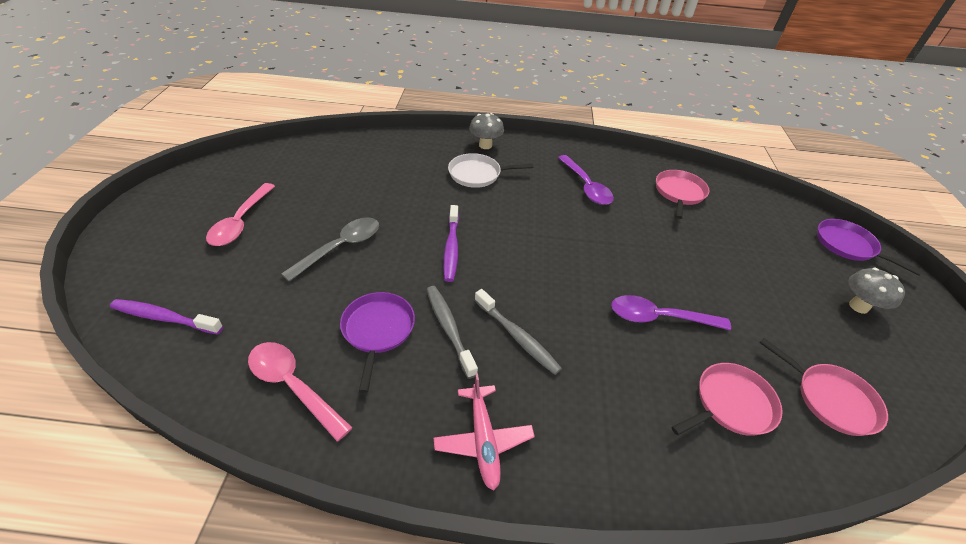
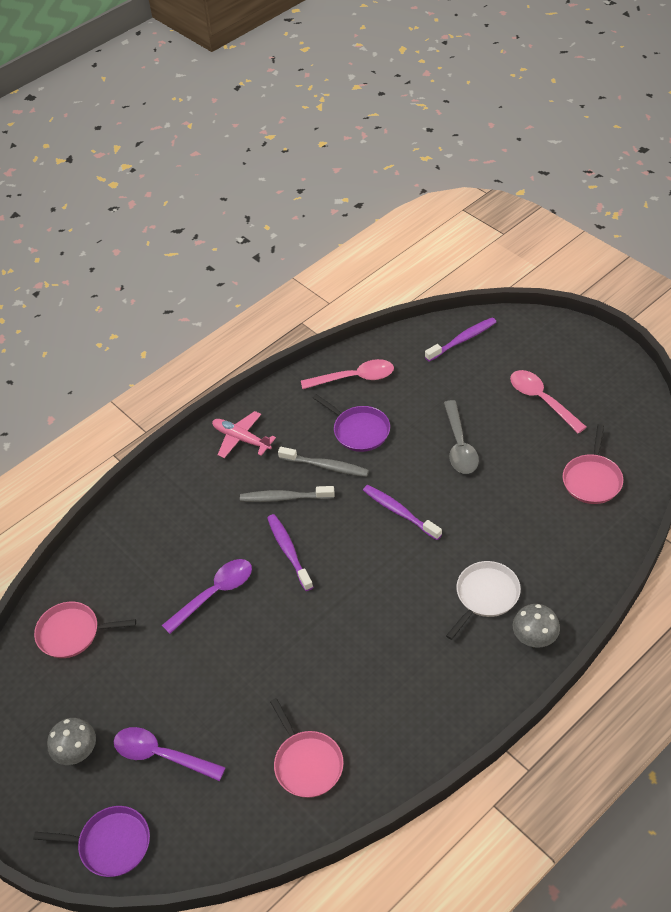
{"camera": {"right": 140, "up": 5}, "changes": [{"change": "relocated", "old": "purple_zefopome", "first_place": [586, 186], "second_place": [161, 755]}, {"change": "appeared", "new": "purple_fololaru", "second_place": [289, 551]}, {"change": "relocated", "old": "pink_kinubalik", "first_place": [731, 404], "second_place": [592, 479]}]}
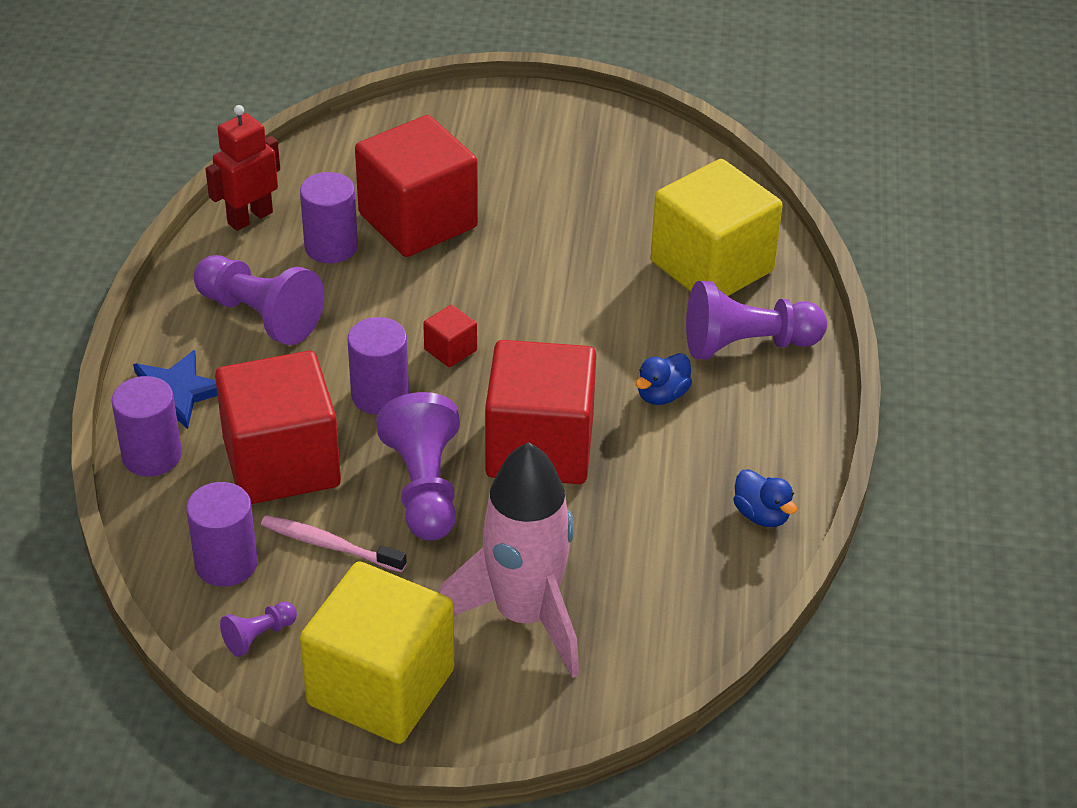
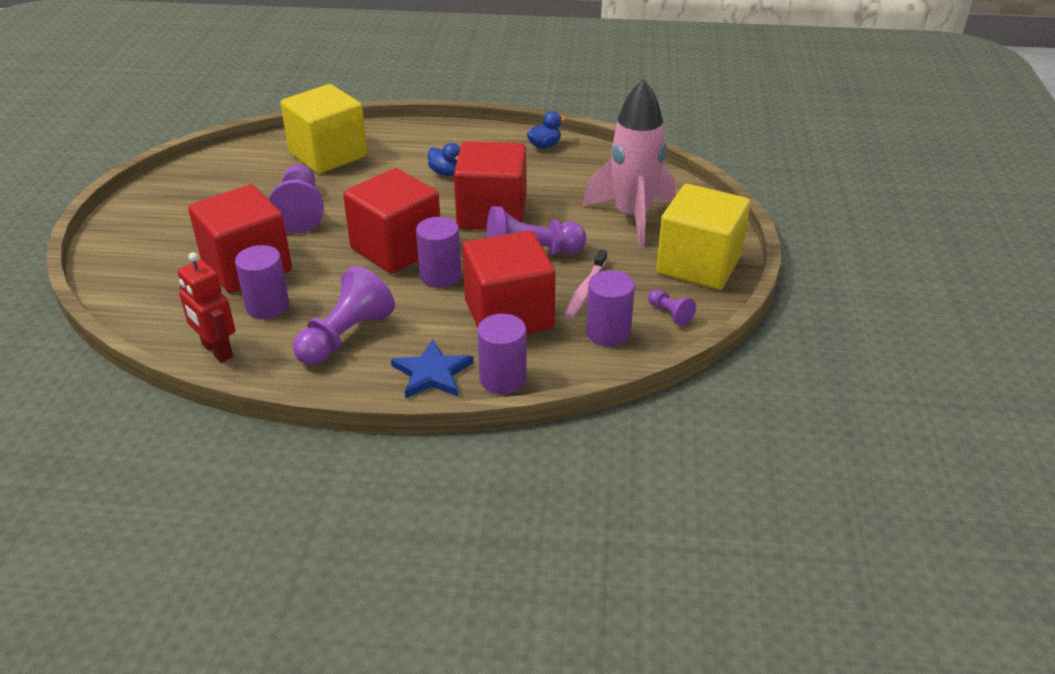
{"camera": {"right": -90, "up": -5}, "changes": [{"change": "relocated", "old": "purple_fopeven", "first_place": [747, 345], "second_place": [300, 212]}, {"change": "size", "old": "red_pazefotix", "first_place": [450, 350], "second_place": [396, 248], "factor": 2.45}]}
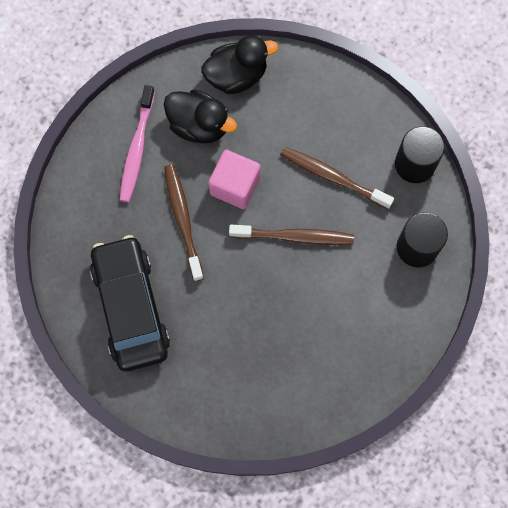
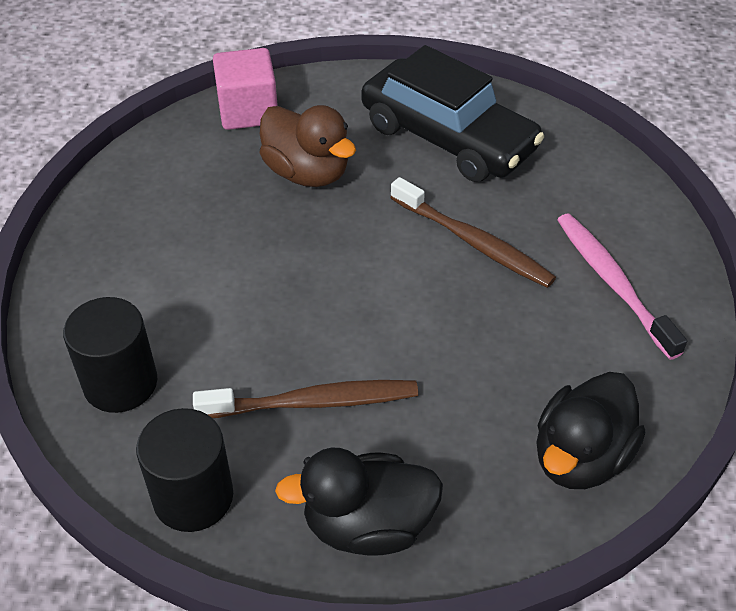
{"camera": {"right": 145, "up": -25}, "changes": [{"change": "relocated", "old": "pink_pazefotix", "first_place": [235, 186], "second_place": [248, 111]}, {"change": "appeared", "new": "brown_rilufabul", "second_place": [307, 173]}, {"change": "relocated", "old": "black_rilufabul", "first_place": [199, 126], "second_place": [367, 525]}, {"change": "missing", "old": "brown_fololaru", "first_place": [294, 237]}]}
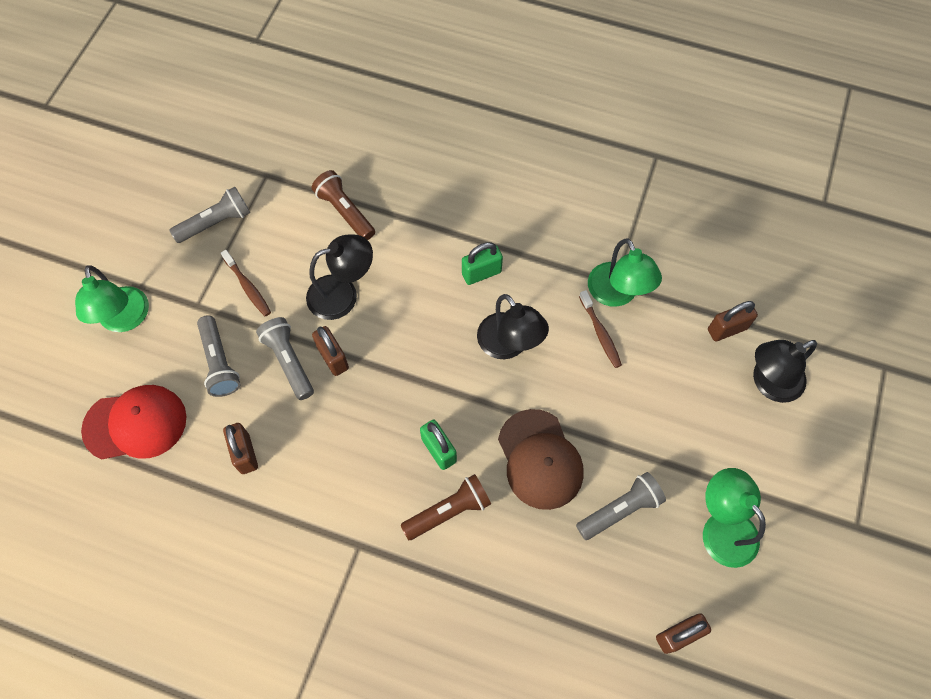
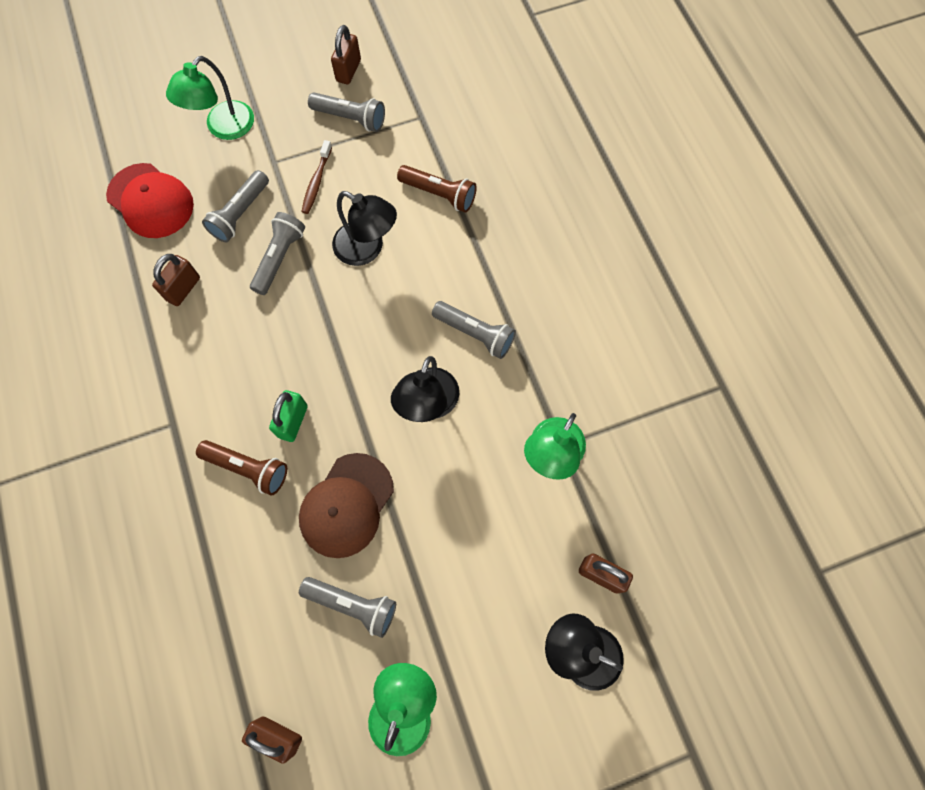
{"camera": {"right": 50, "up": 5}, "changes": [{"change": "relocated", "old": "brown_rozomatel", "first_place": [333, 358], "second_place": [348, 71]}, {"change": "spun", "old": "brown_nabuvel", "first_place": [345, 212], "second_place": [439, 194], "degrees": 105}, {"change": "exchanged", "old": "green_rozomatel", "new": "grey_nabuvel", "first_place": [481, 273], "second_place": [475, 333]}, {"change": "missing", "old": "brown_fololaru", "first_place": [600, 333]}]}
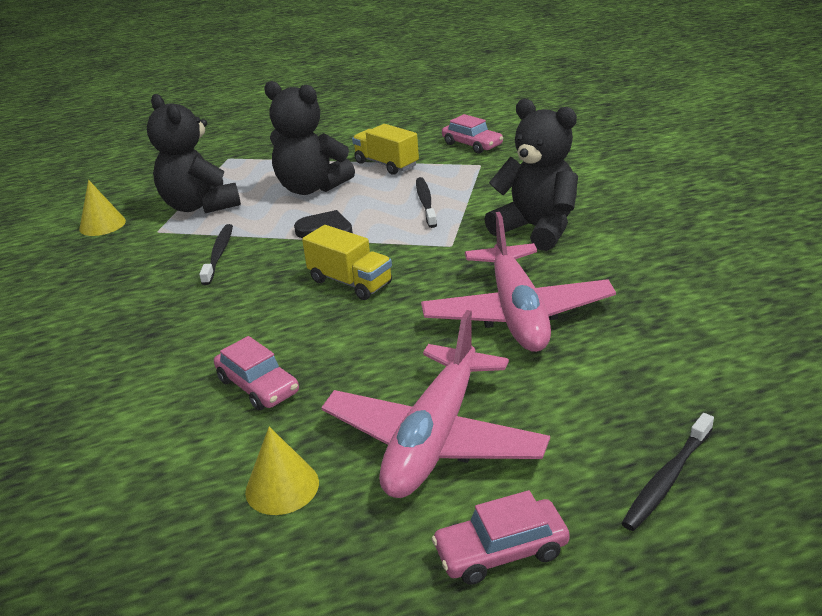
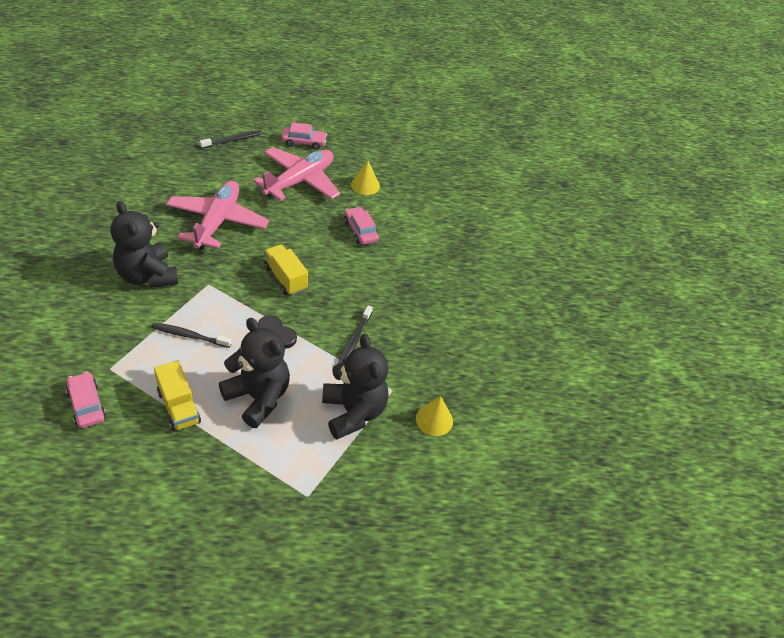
{"camera": {"right": -170, "up": 15}, "changes": [{"change": "spun", "old": "black_fololaru", "first_place": [425, 202], "second_place": [189, 336], "degrees": 90}]}
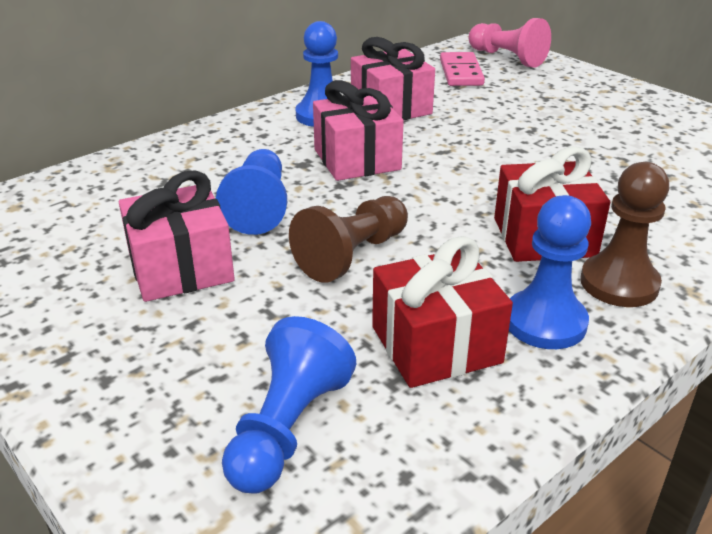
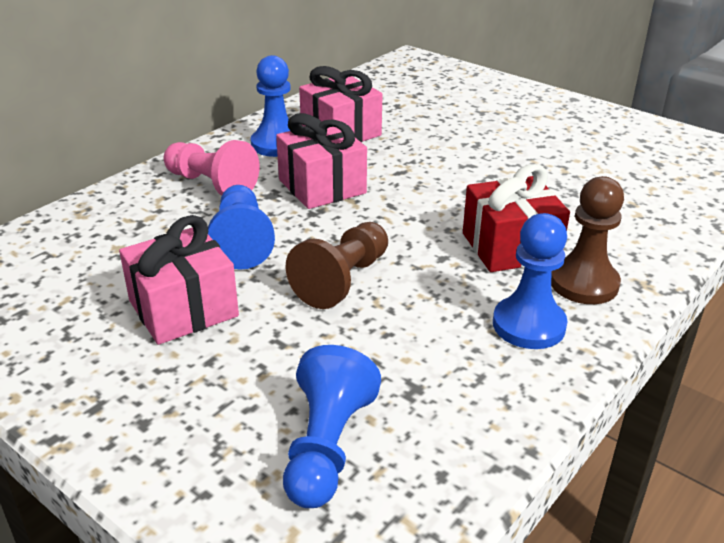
{"camera": {"right": -10, "up": 0}, "changes": [{"change": "relocated", "old": "pink_fopeven", "first_place": [507, 58], "second_place": [211, 185]}, {"change": "missing", "old": "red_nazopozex", "first_place": [436, 344]}, {"change": "missing", "old": "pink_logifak", "first_place": [461, 72]}]}
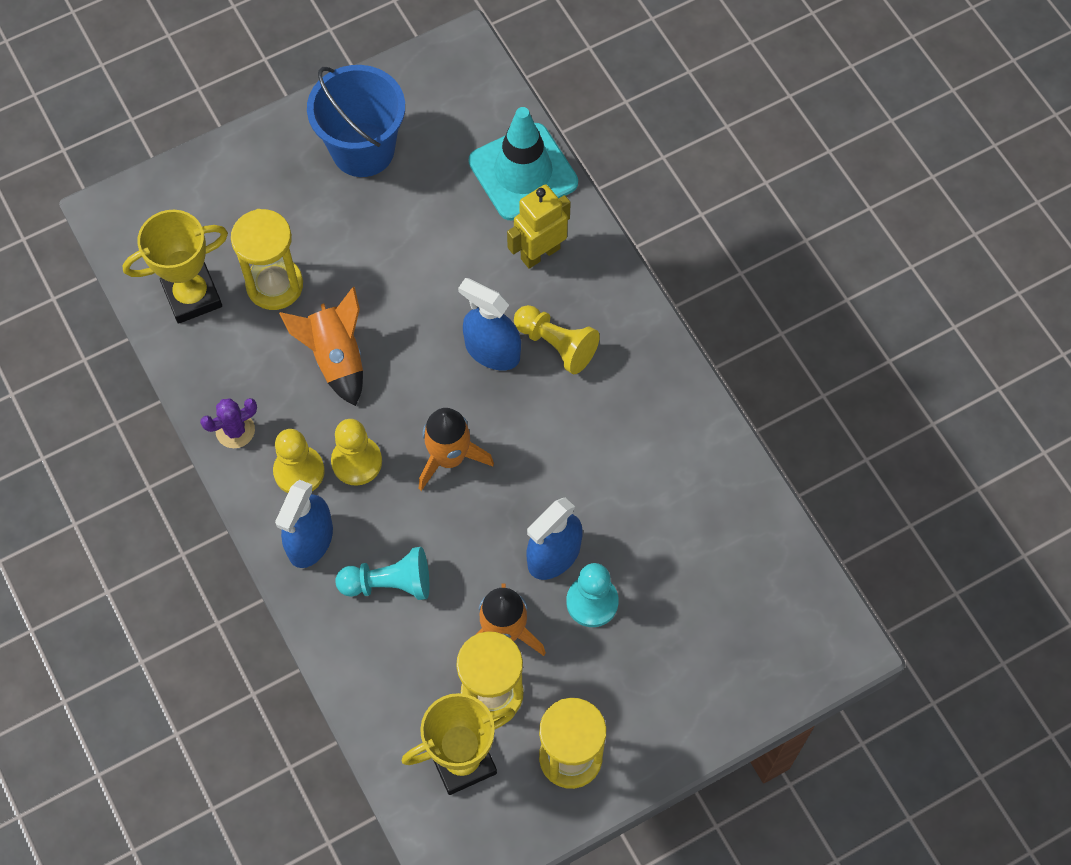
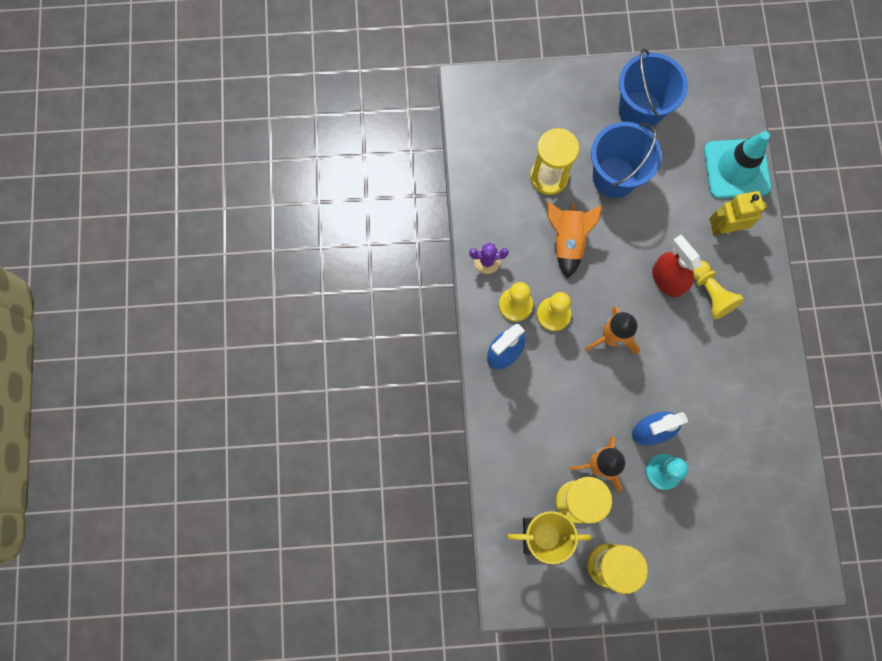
{"camera": {"right": 25, "up": 10}, "changes": [{"change": "appeared", "new": "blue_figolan", "second_place": [614, 177]}, {"change": "colour", "old": "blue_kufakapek", "new": "red_kufakapek", "first_place": [492, 351], "second_place": [667, 279]}, {"change": "missing", "old": "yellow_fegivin", "first_place": [192, 296]}, {"change": "missing", "old": "turquoise_fopeven", "first_place": [389, 583]}]}
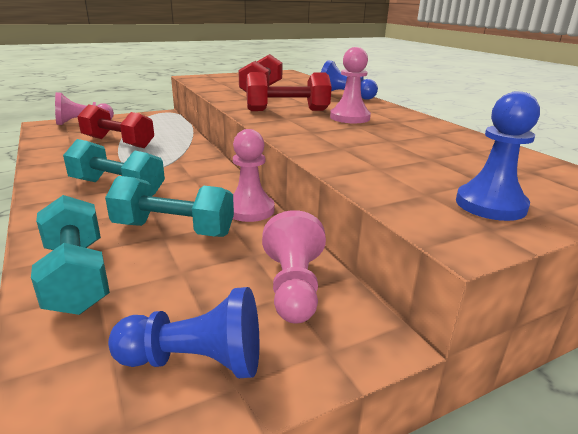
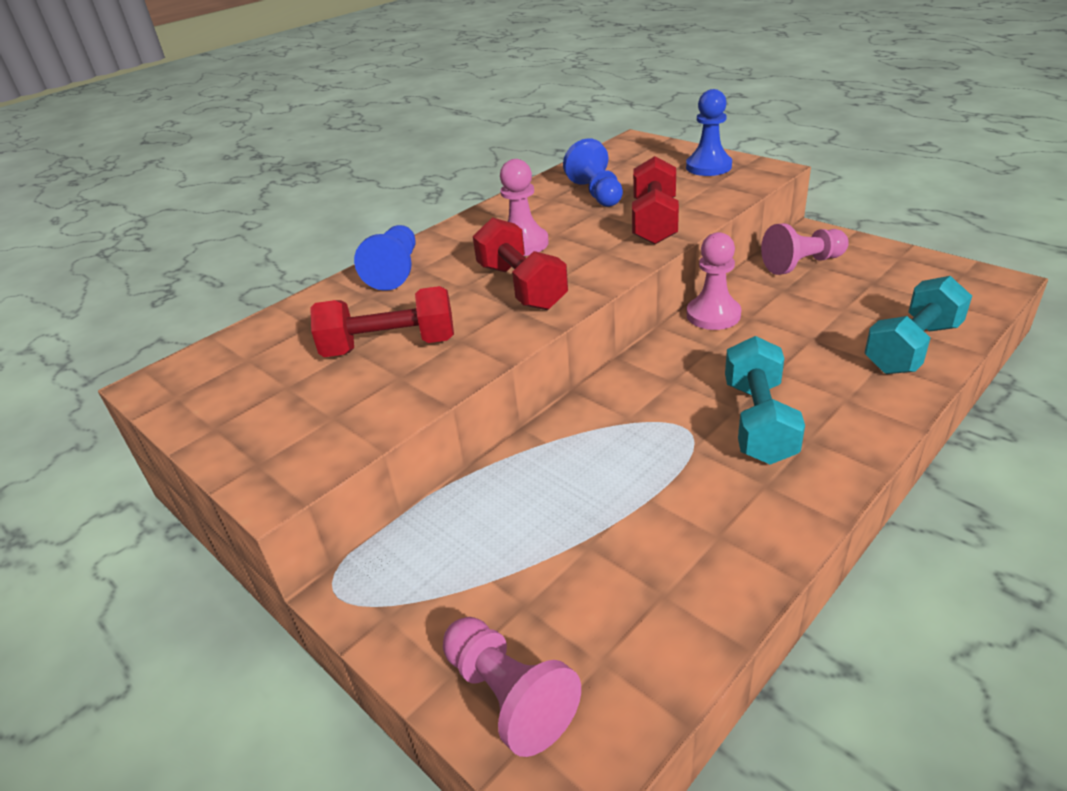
{"camera": {"right": -105, "up": 10}, "changes": [{"change": "relocated", "old": "blue_fopeven", "first_place": [196, 361], "second_place": [596, 193]}, {"change": "relocated", "old": "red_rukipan", "first_place": [118, 142], "second_place": [654, 222]}, {"change": "missing", "old": "turquoise_rukipan", "first_place": [174, 230]}]}
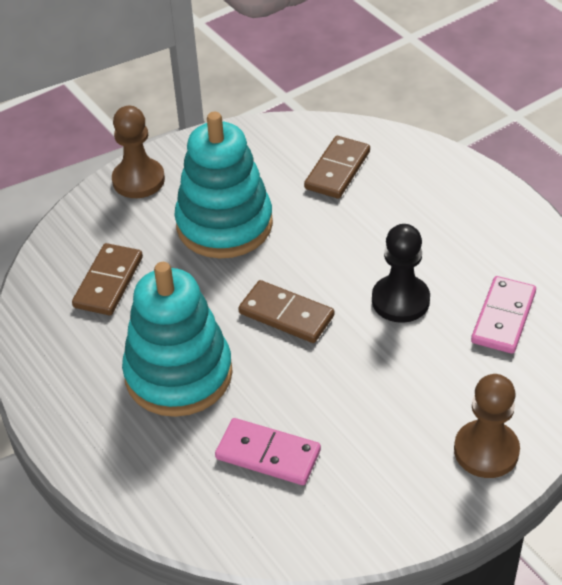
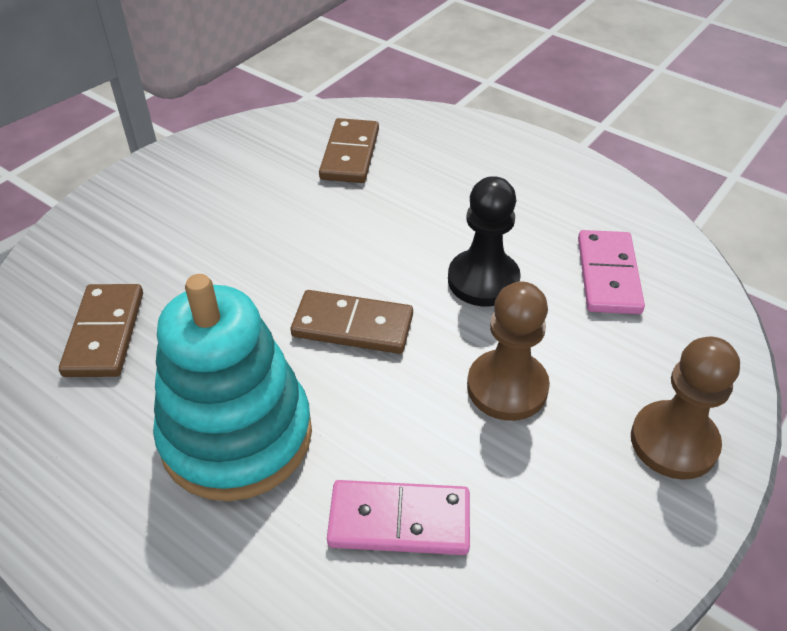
{"camera": {"right": -20, "up": 0}, "changes": [{"change": "relocated", "old": "brown_fopeven", "first_place": [138, 180], "second_place": [507, 387]}, {"change": "missing", "old": "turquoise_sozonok", "first_place": [224, 224]}]}
